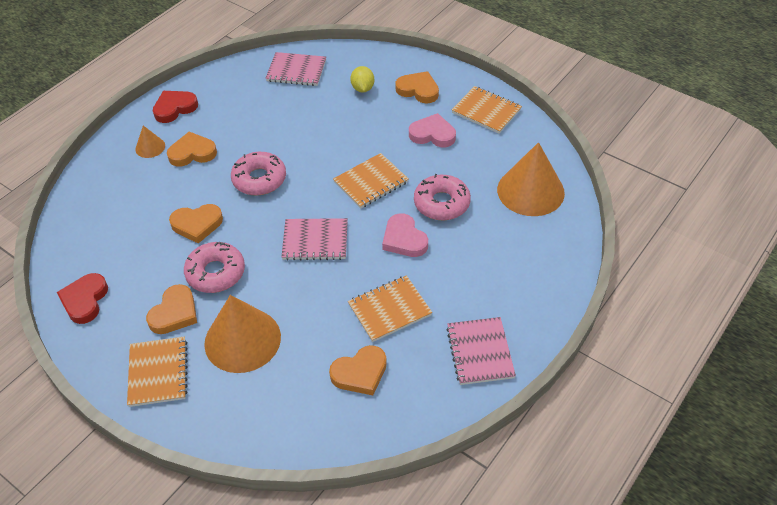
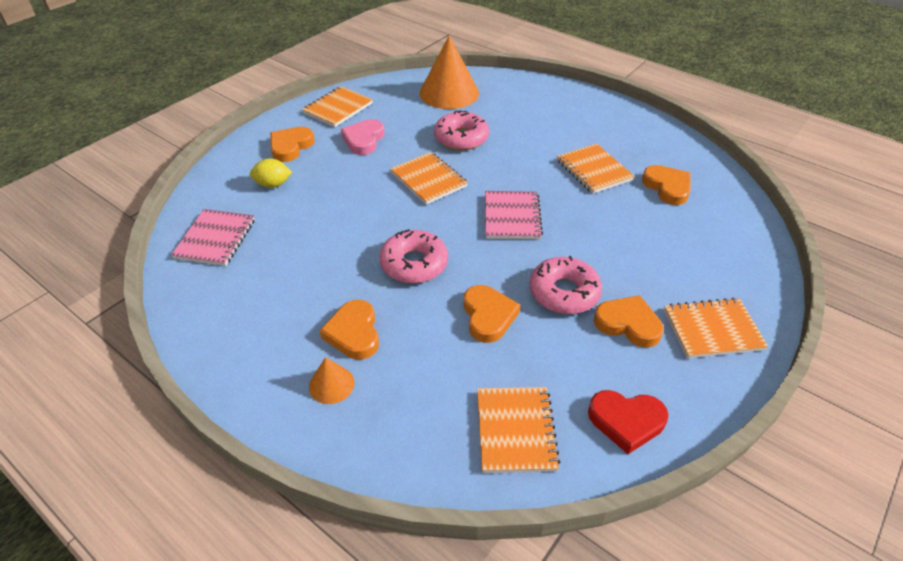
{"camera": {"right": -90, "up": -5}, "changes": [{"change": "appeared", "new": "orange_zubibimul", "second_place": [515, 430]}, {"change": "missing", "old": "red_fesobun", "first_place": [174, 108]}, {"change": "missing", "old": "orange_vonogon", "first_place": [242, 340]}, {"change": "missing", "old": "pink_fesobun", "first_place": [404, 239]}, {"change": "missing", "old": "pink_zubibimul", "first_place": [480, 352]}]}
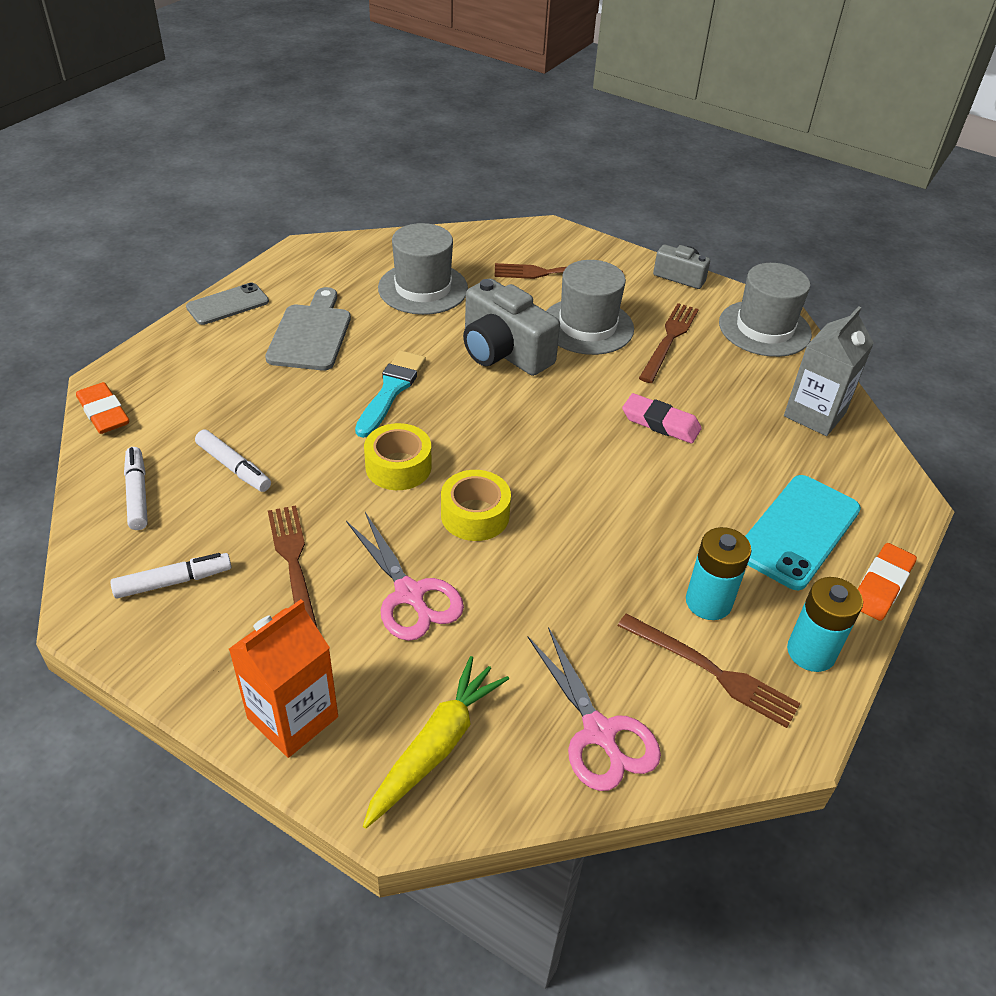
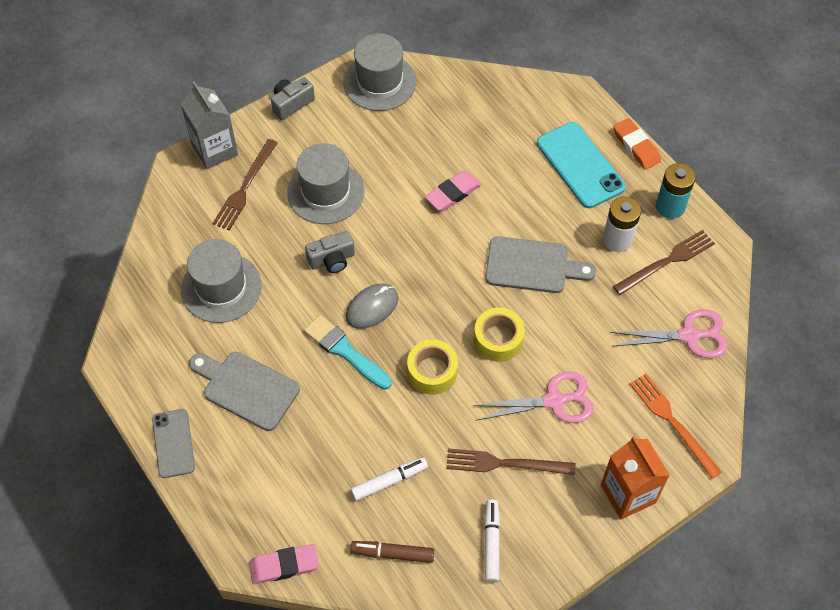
{"camera": {"right": -65, "up": 15}, "changes": [{"change": "relocated", "old": "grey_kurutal", "first_place": [814, 414], "second_place": [215, 150]}, {"change": "colour", "old": "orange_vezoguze", "new": "pink_vezoguze", "first_place": [104, 413], "second_place": [284, 565]}, {"change": "size", "old": "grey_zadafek", "first_place": [503, 352], "second_place": [332, 260], "factor": 0.57}, {"change": "appeared", "new": "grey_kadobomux", "second_place": [372, 307]}, {"change": "colour", "old": "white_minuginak", "new": "brown_minuginak", "first_place": [137, 494], "second_place": [393, 554]}, {"change": "appeared", "new": "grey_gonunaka", "second_place": [532, 266]}, {"change": "colour", "old": "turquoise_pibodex", "new": "white_pibodex", "first_place": [708, 602], "second_place": [617, 239]}, {"change": "exchanged", "old": "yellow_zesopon", "new": "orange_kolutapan", "first_place": [436, 747], "second_place": [672, 422]}, {"change": "missing", "old": "brown_kolutapan", "first_place": [669, 340]}]}
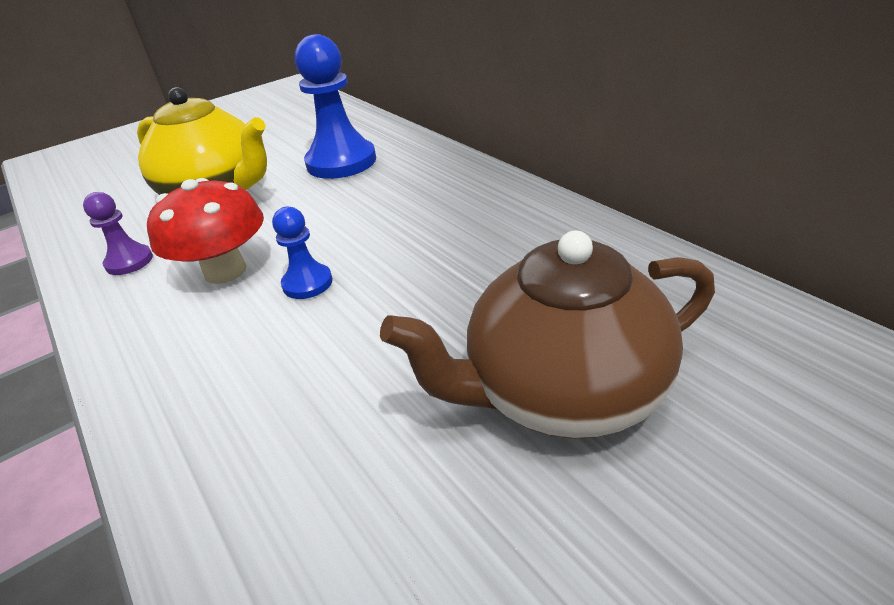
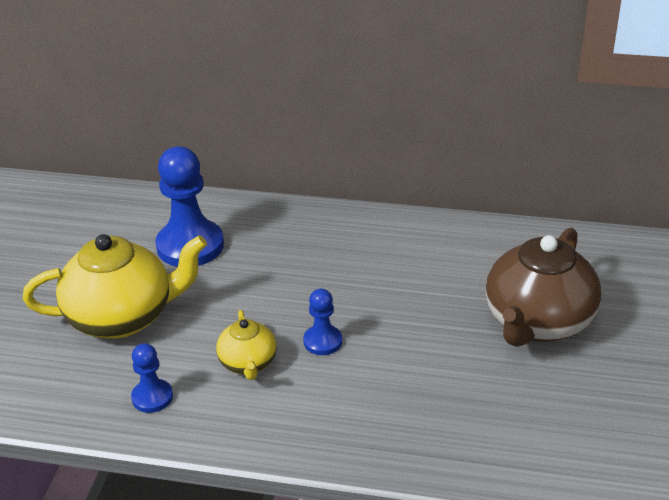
{"camera": {"right": -45, "up": 0}, "changes": [{"change": "colour", "old": "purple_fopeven", "new": "blue_fopeven", "first_place": [129, 262], "second_place": [152, 397]}, {"change": "exchanged", "old": "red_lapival", "new": "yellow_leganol", "first_place": [225, 271], "second_place": [248, 364]}]}
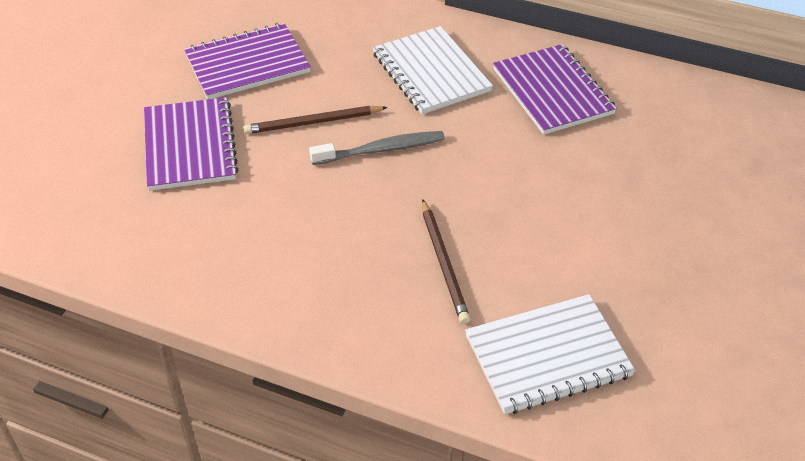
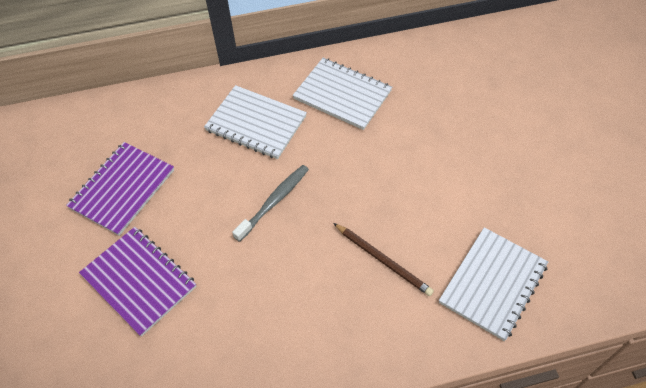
{"camera": {"right": -35, "up": 10}, "changes": [{"change": "colour", "old": "purple_zubibimul", "new": "white_zubibimul", "first_place": [552, 91], "second_place": [342, 95]}, {"change": "missing", "old": "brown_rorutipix", "first_place": [313, 123]}]}
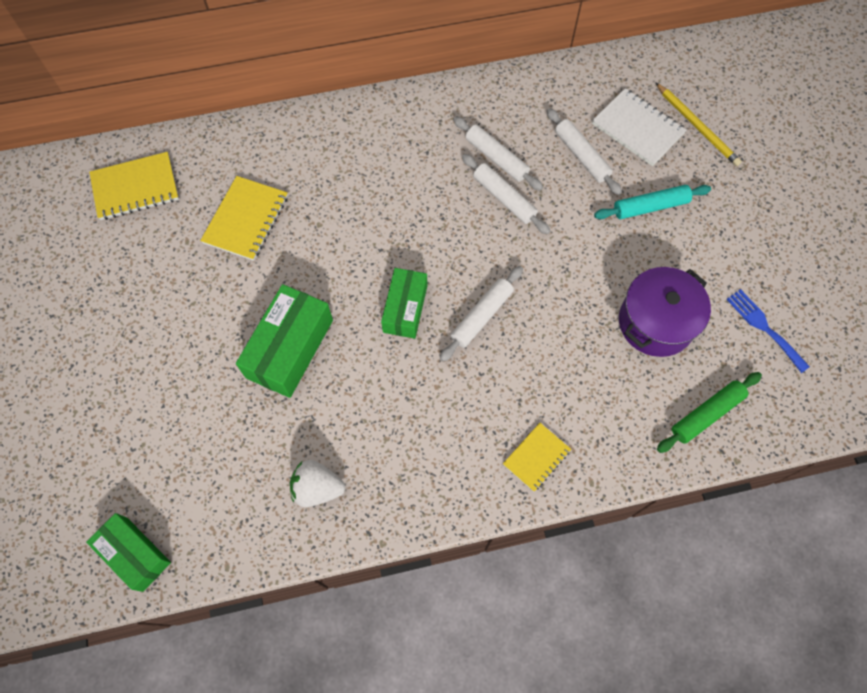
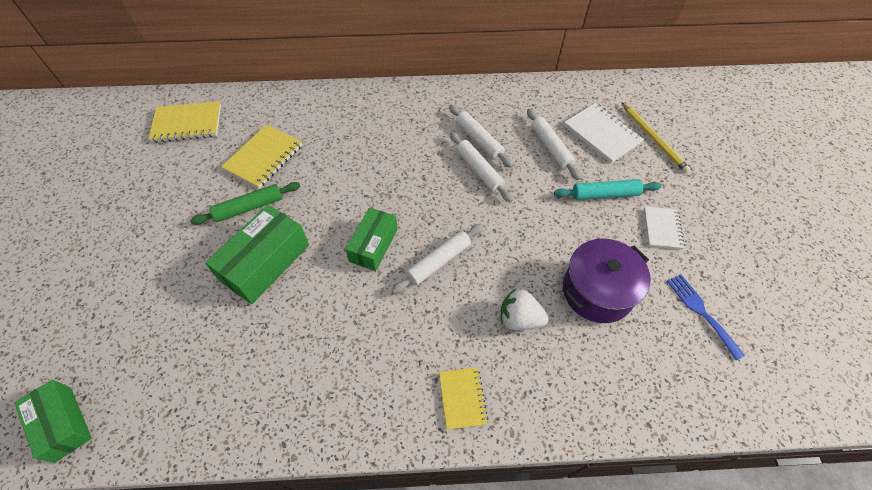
{"camera": {"right": 10, "up": -10}, "changes": [{"change": "relocated", "old": "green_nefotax", "first_place": [706, 414], "second_place": [249, 207]}, {"change": "spun", "old": "yellow_zubibimul", "first_place": [536, 457], "second_place": [462, 398], "degrees": -60}, {"change": "relocated", "old": "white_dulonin", "first_place": [317, 488], "second_place": [519, 319]}, {"change": "appeared", "new": "white_zubibimul", "second_place": [662, 228]}]}
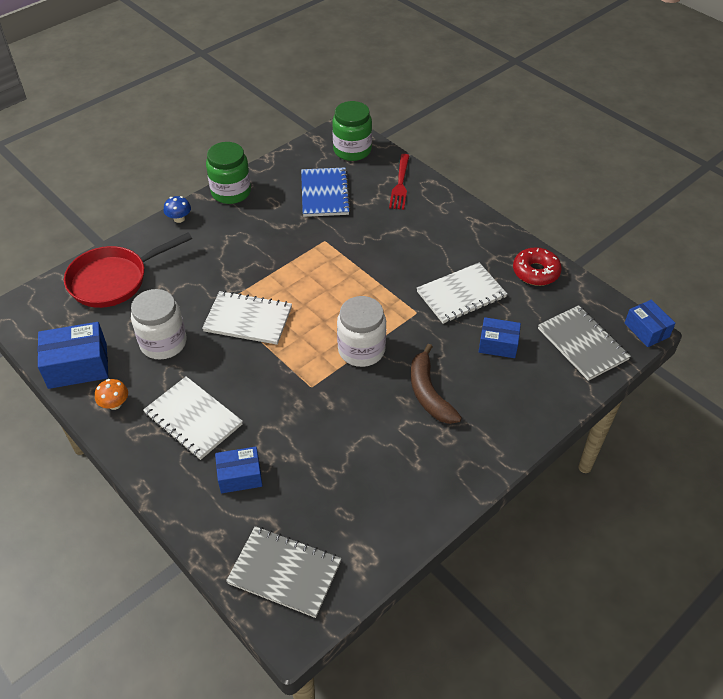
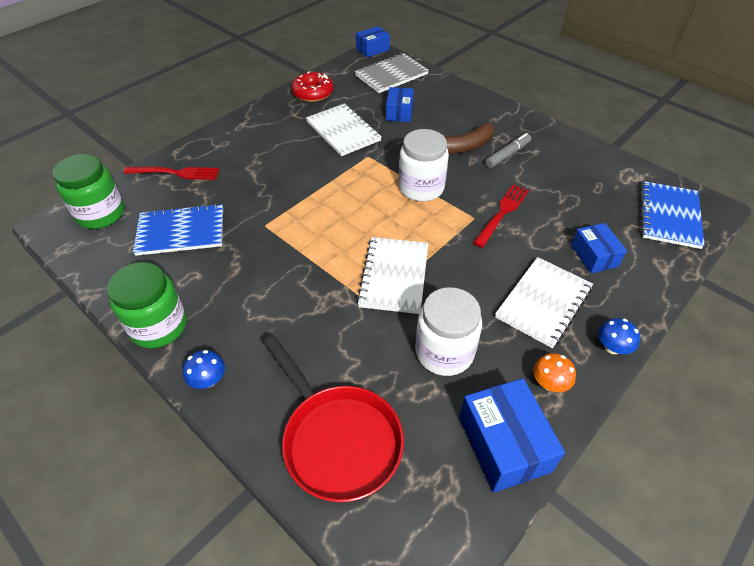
{"camera": {"right": -95, "up": 0}, "changes": [{"change": "appeared", "new": "red_kolutapan", "second_place": [502, 213]}, {"change": "appeared", "new": "grey_minuginak", "second_place": [507, 155]}, {"change": "appeared", "new": "blue_lapival", "second_place": [612, 347]}, {"change": "colour", "old": "grey_zubibimul", "new": "blue_zubibimul", "first_place": [284, 572], "second_place": [669, 216]}]}
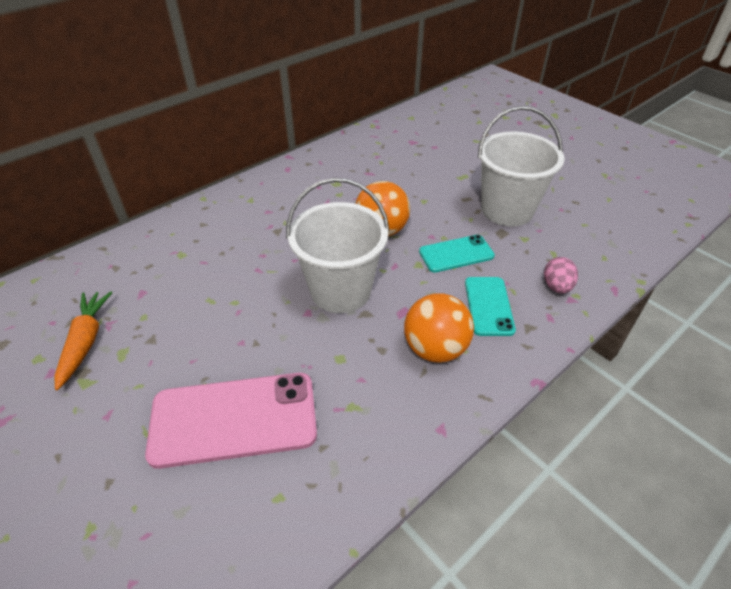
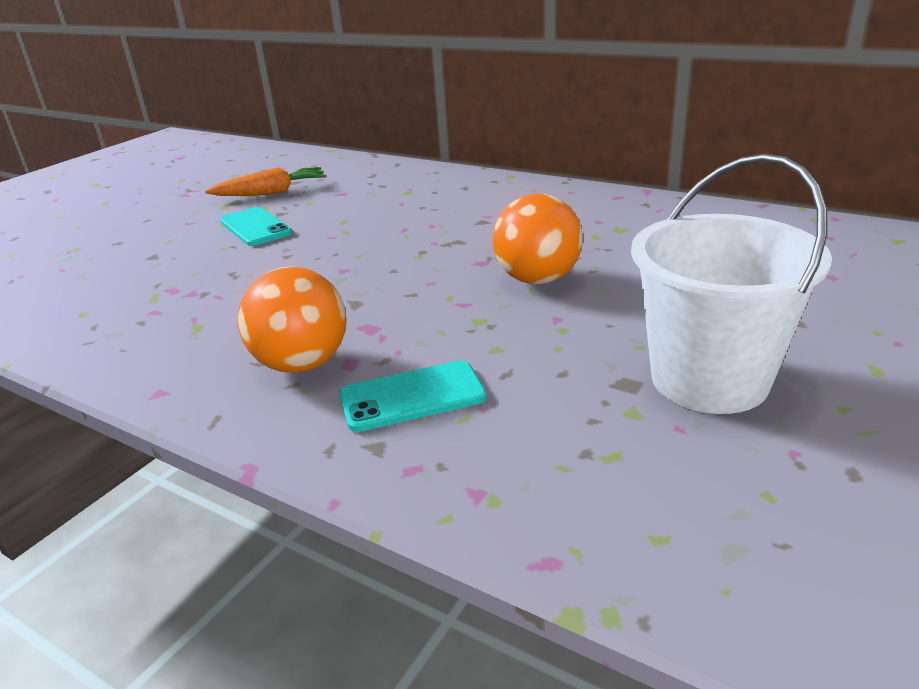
{"camera": {"right": 75, "up": -15}, "changes": [{"change": "relocated", "old": "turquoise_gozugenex", "first_place": [456, 254], "second_place": [255, 227]}, {"change": "missing", "old": "pink_gozugenex", "first_place": [234, 419]}, {"change": "missing", "old": "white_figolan", "first_place": [340, 290]}, {"change": "missing", "old": "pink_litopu", "first_place": [556, 286]}]}
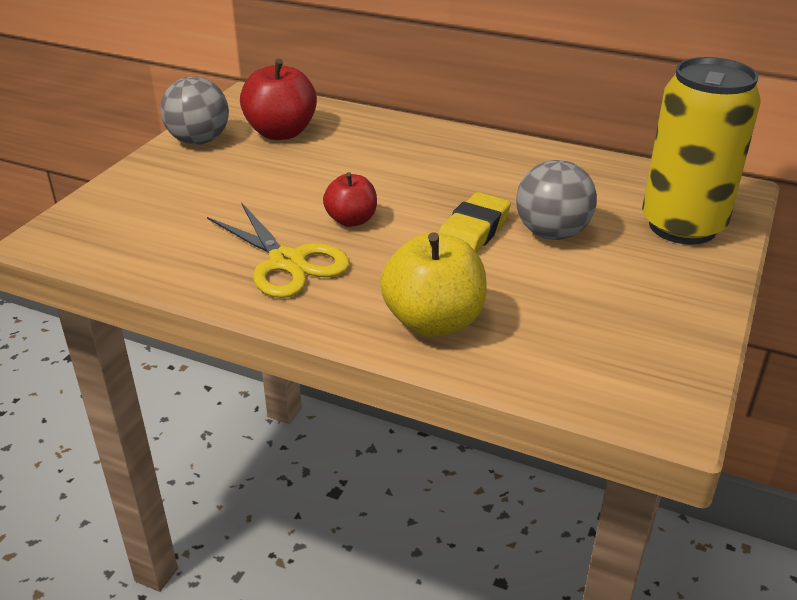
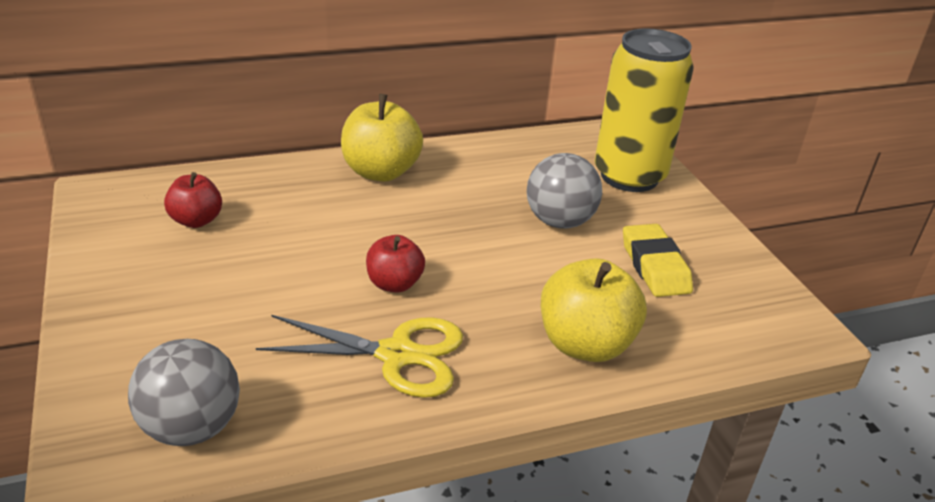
{"camera": {"right": -45, "up": 0}, "changes": [{"change": "relocated", "old": "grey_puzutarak", "first_place": [199, 141], "second_place": [191, 427]}, {"change": "size", "old": "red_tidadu", "first_place": [281, 133], "second_place": [196, 220], "factor": 0.61}, {"change": "appeared", "new": "yellow_tidadu", "second_place": [380, 172]}, {"change": "relocated", "old": "yellow_vezoguze", "first_place": [473, 232], "second_place": [655, 266]}]}
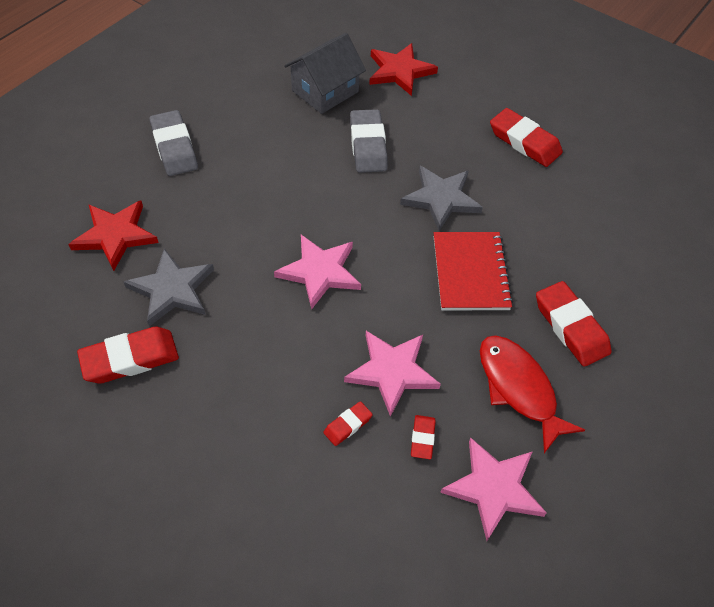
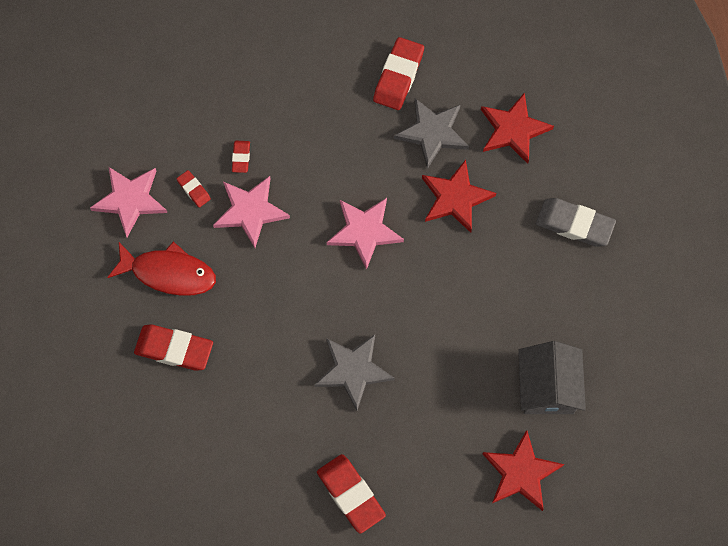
{"camera": {"right": 135, "up": 15}, "changes": [{"change": "spun", "old": "red_vezoguze", "first_place": [524, 142], "second_place": [350, 494], "degrees": 60}, {"change": "appeared", "new": "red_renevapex", "second_place": [455, 198]}, {"change": "missing", "old": "grey_vezoguze", "first_place": [368, 145]}, {"change": "missing", "old": "red_zubibimul", "first_place": [470, 272]}]}
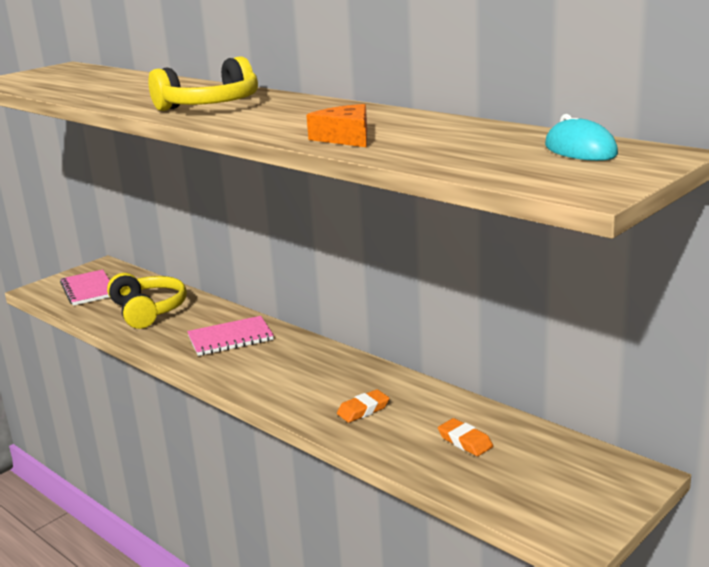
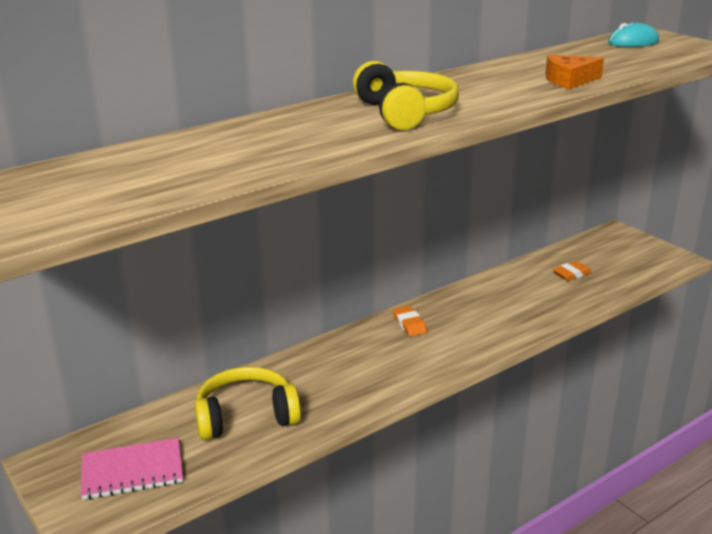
{"camera": {"right": -80, "up": 5}, "changes": [{"change": "relocated", "old": "orange_vezoguze", "first_place": [363, 410], "second_place": [409, 324]}, {"change": "missing", "old": "pink_zubibimul", "first_place": [230, 338]}]}
